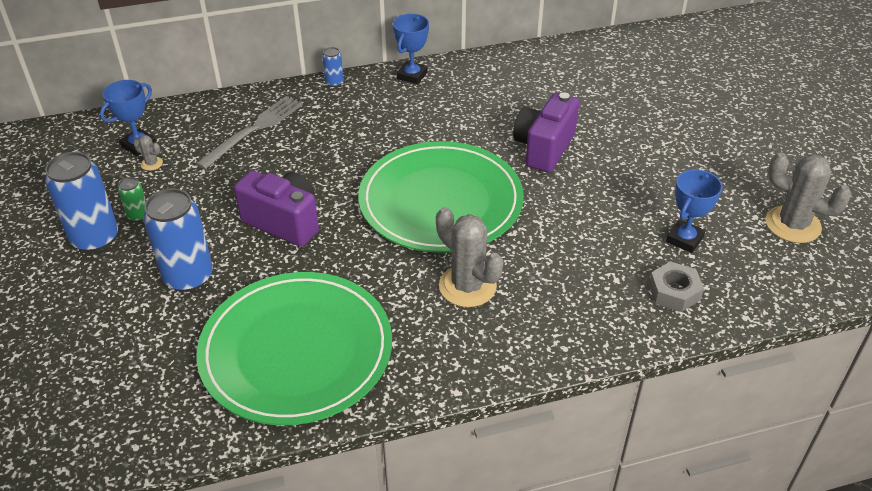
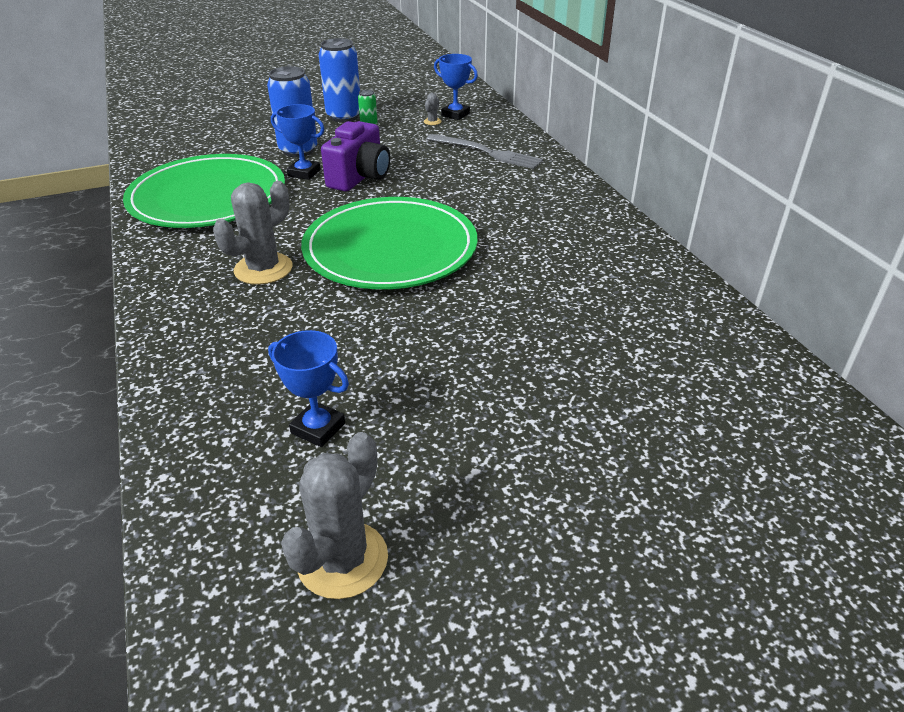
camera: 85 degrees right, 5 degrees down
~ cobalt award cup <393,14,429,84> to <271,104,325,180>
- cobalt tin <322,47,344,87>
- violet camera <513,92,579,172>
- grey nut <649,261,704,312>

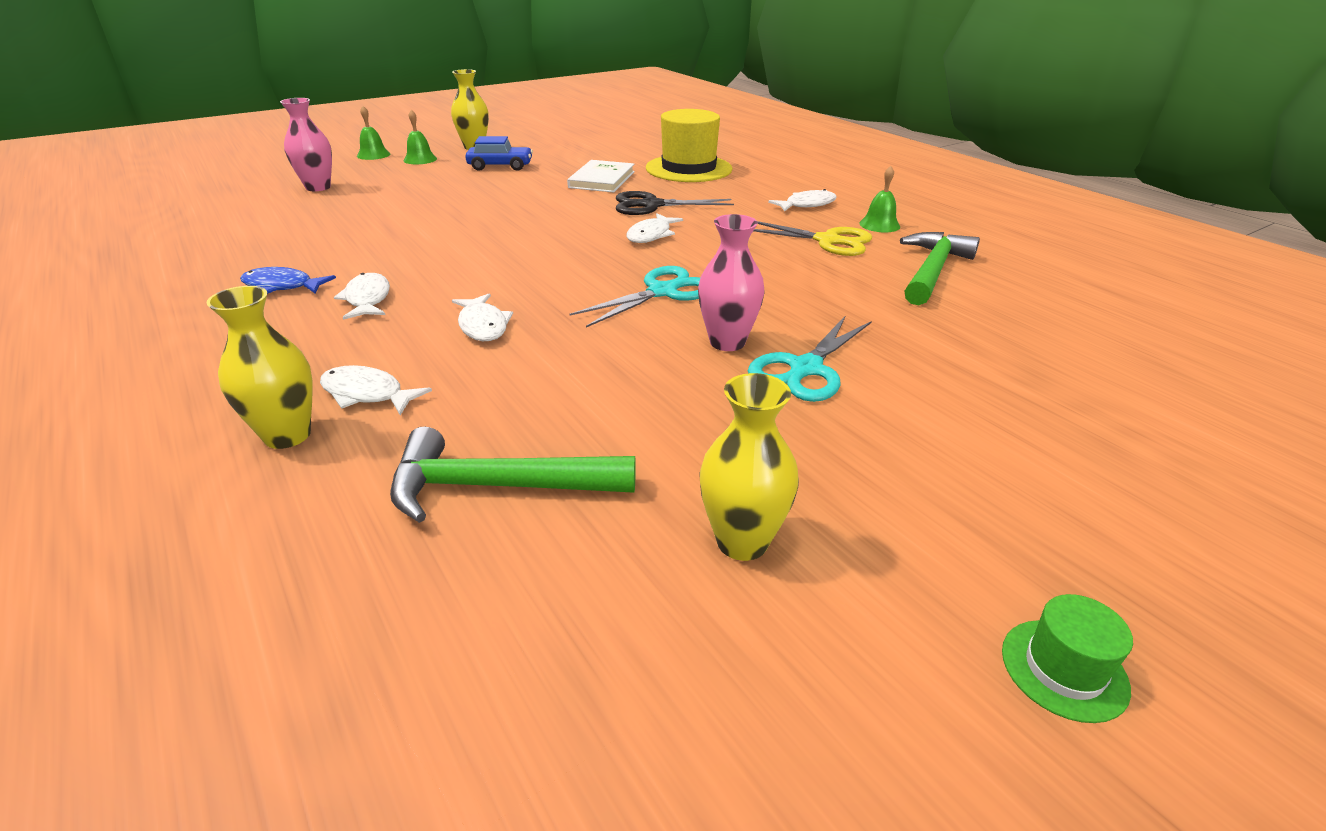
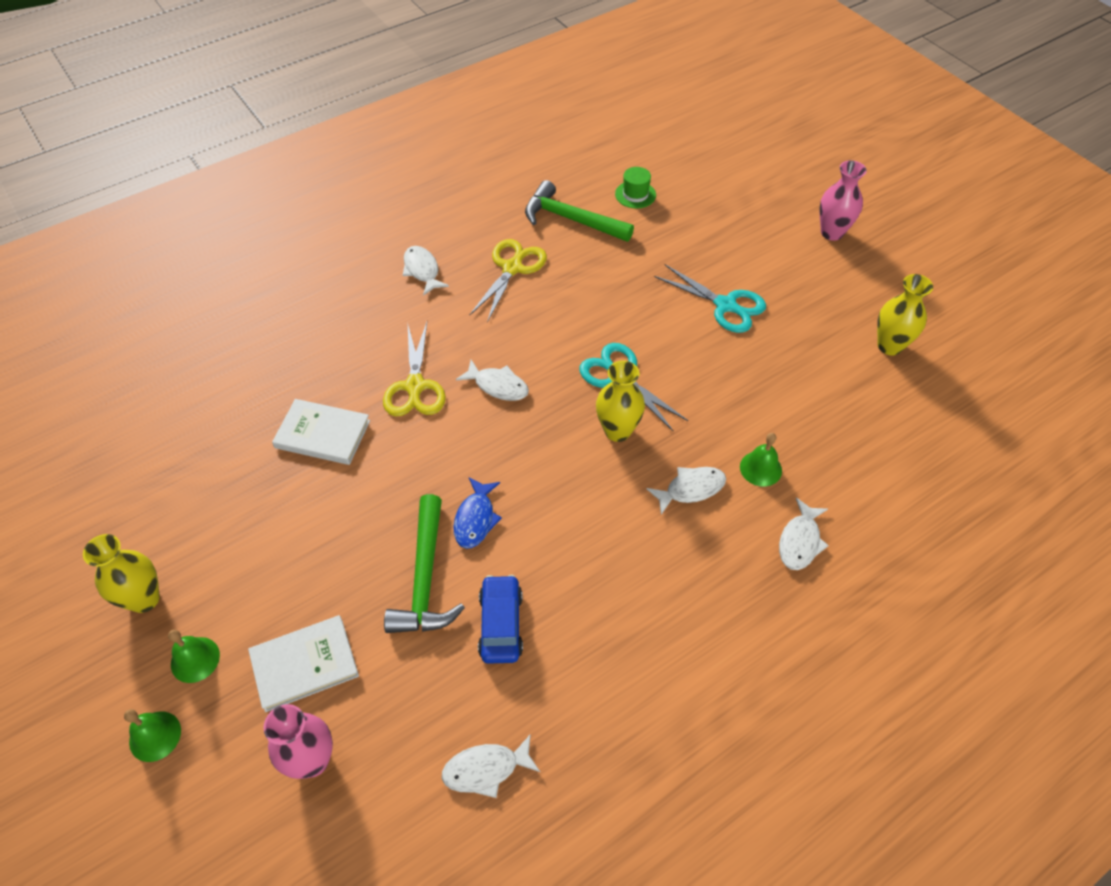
camera: 90 degrees left, 20 degrees up
- bright yellow hat <646,109,733,182>
~ cobalt automobile <465,136,533,171> to <478,574,523,664>
~ leaf-green bell <859,166,900,232> to <740,433,782,487>
~ ebony shears <616,191,734,215> to bright yellow shears <383,322,446,416>
~ rose-pink vase <698,214,765,351> to <819,160,867,241>
~ cobalt fish figure <240,267,336,294> to <453,477,502,549>
~ snow-white fish figure <334,273,390,320> to <442,734,540,798>
~ bright yellow vase <207,286,312,449> to <596,360,645,442>
~ leaf-green hammer <390,427,636,523> to <384,494,465,633>
~ leaf-green hat <1002,594,1133,723> to <615,167,656,208>
+ snow-white book <248,615,359,712>

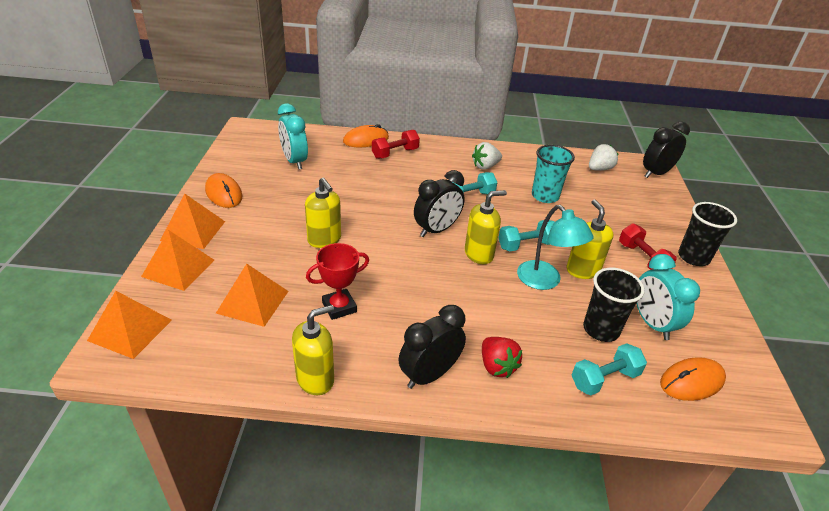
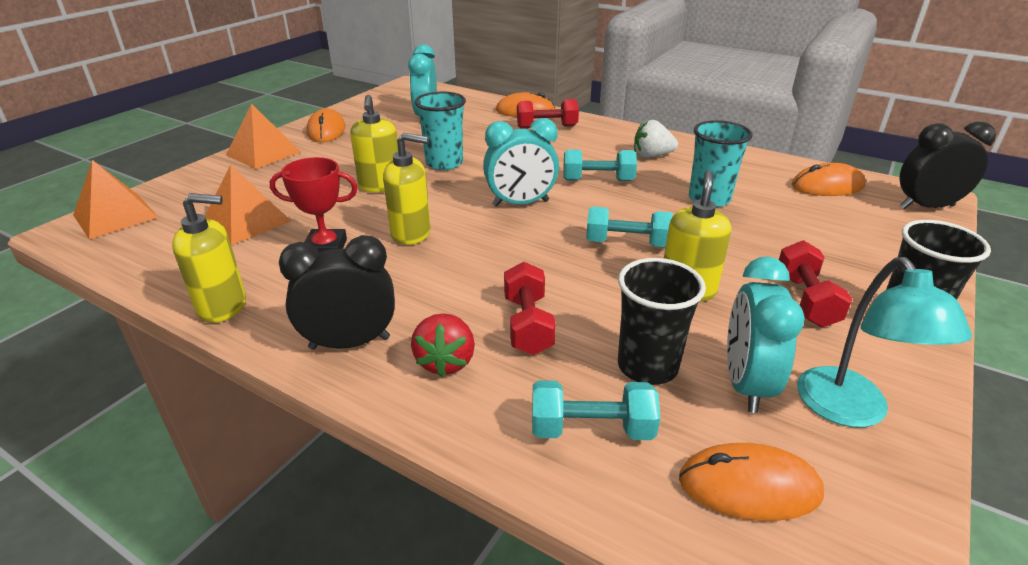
camera: 30 degrees right, 5 degrees down
~ snow-white toy strawberry <589,144,618,171> to bright orange computer mouse <791,163,866,196>
~ ebony alarm clock <414,170,465,237> to turquoise alarm clock <483,118,559,207>
~ bright yellow soap pump <465,190,507,264> to <383,133,431,245>
~ turquoise reading lamp <517,205,594,290> to <797,257,972,428>
- bright orange pyramid <141,230,214,291>
+ turquoise cup <415,92,466,170>
+ crimson dumbbell <504,262,556,355>

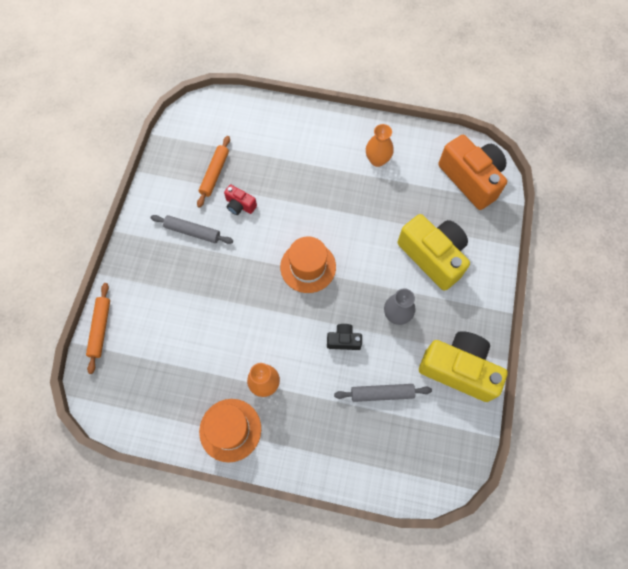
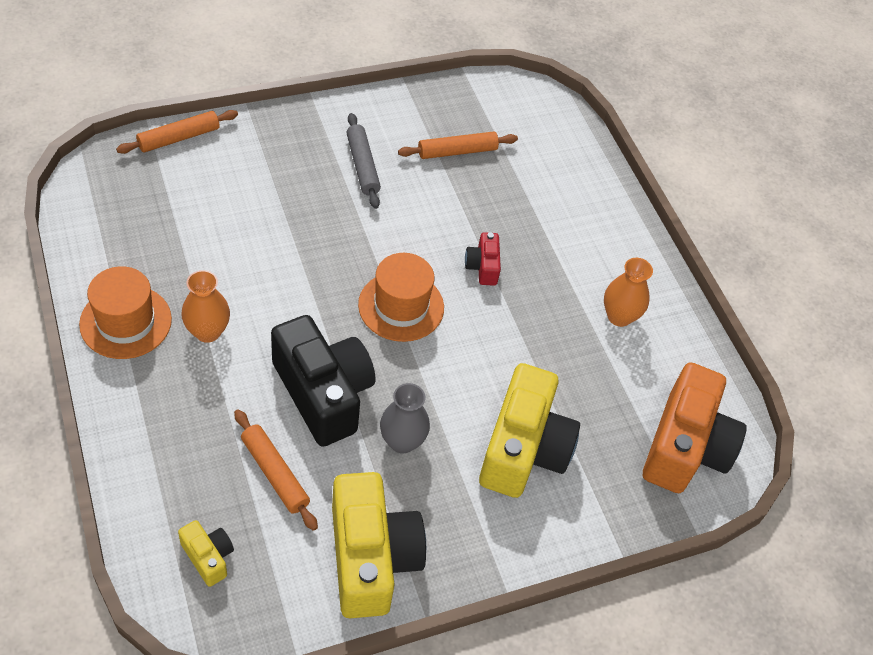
camera: 50 degrees right, 15 degrees down
~ crimson camera <224,185,257,215> to <465,232,501,286>
~ ebony camera <327,324,362,350> = <271,315,375,447> x2.17
~ grey pastry roller <334,384,432,402> to bright orange pastry roller <234,409,318,531>
+ bright yellow camera <178,520,234,587>

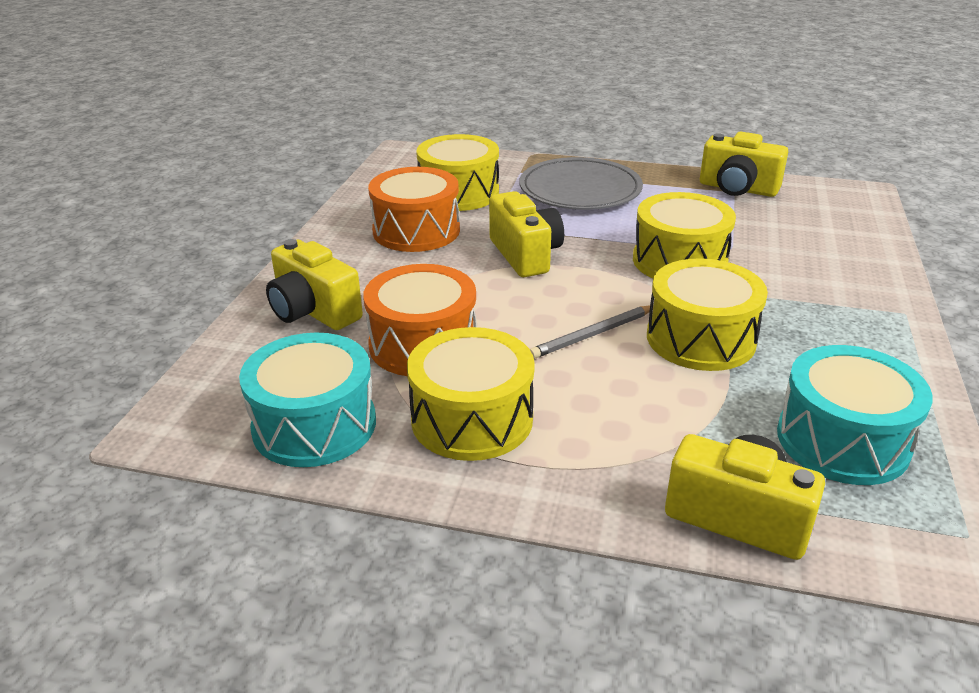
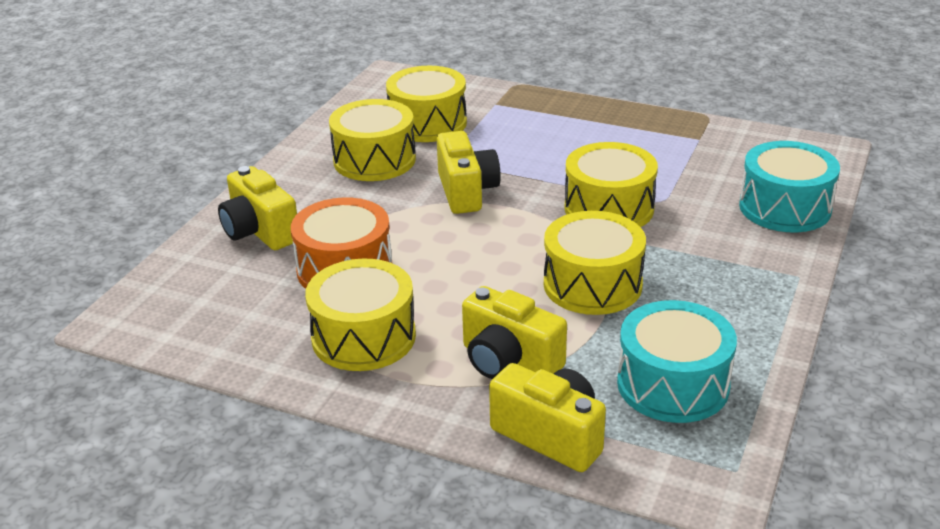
camera: 10 degrees right, 0 degrees up
~ bright yellow camera <700,132,788,197> to <462,286,567,379>
- grey plate <519,157,643,210>
~ bright orange snare drum <368,167,460,252> to bright yellow snare drum <329,99,416,181>
- grey wooden pencil <530,305,654,359>
~ turquoise snare drum <239,333,376,467> to <739,141,840,232>

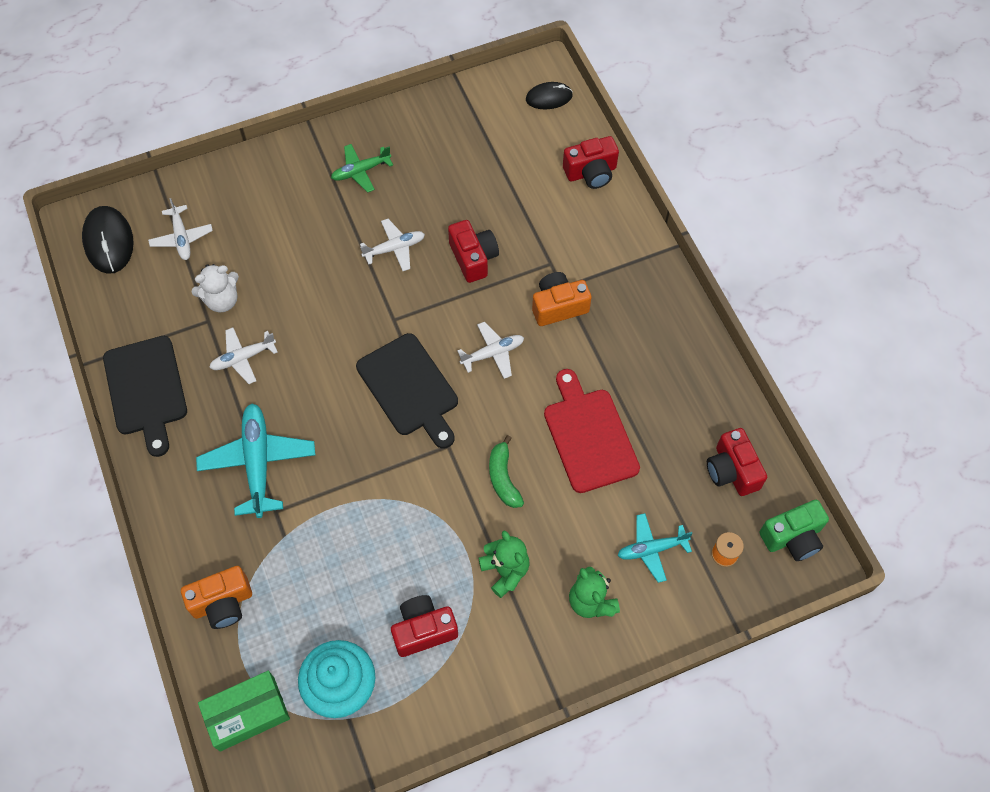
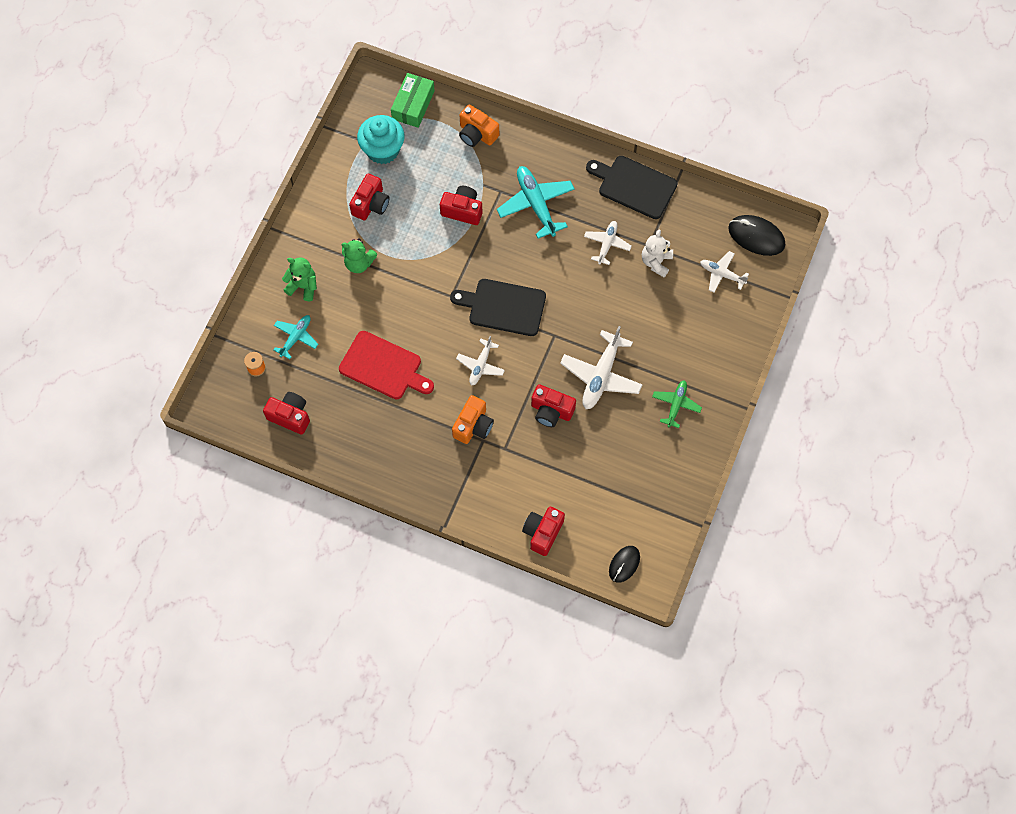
camera: 135 degrees right, 5 degrees up
~ snow-white toy plane <360,219,425,271> = <560,326,643,409> x1.68
~ turquoise toy plane <196,403,315,518> = <497,166,575,239> 150 degrees counterclockwise
- leaf-green banana <489,435,524,508>
- leaf-green camera <759,500,829,561>
~ bright orange camera <181,566,252,629> = <459,104,499,147> 75 degrees counterclockwise
+ crimson camera <440,186,482,225>

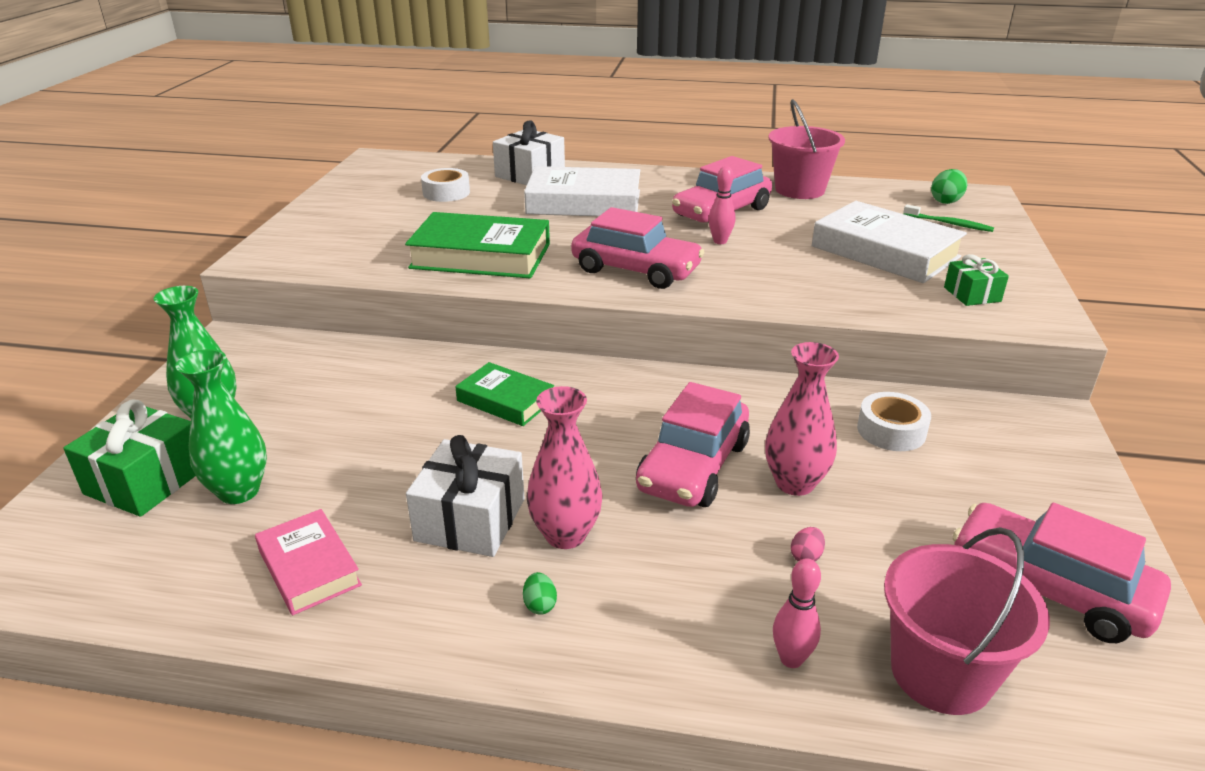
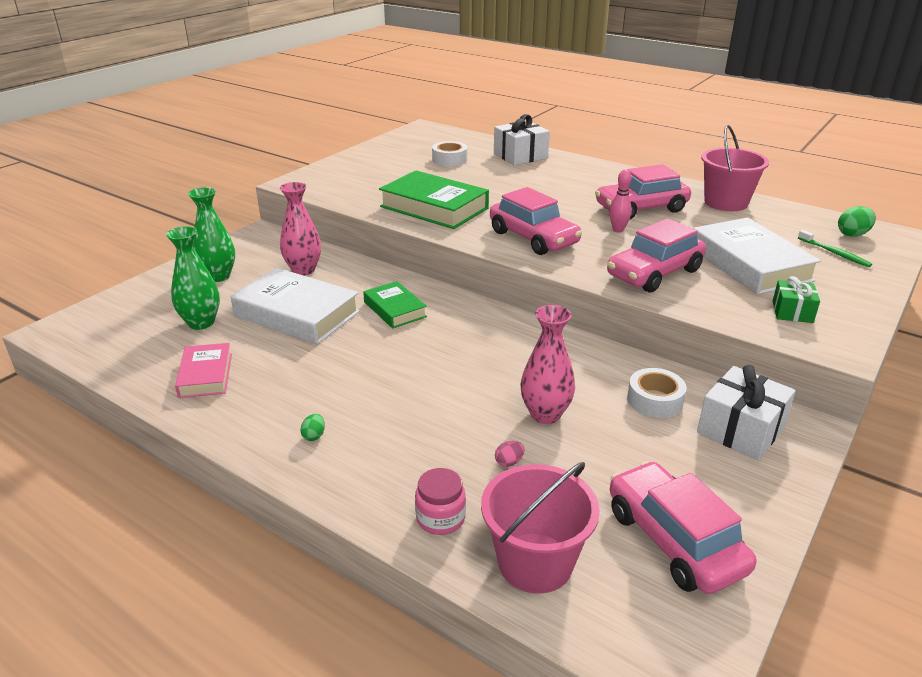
camera: 25 degrees right, 0 degrees up
~ snow-white book <524,166,640,216> to <231,268,360,344>
~ rose-pink automobile <636,382,750,507> to <607,218,706,292>
~ rose-pink vase <527,386,603,549> to <280,182,321,276>
- leaf-green gift <63,399,196,517>
~ snow-white gift <406,435,525,557> to <697,365,796,460>
~ rose-pink skittle <773,558,821,668> to rose-pink jar <415,468,466,535>

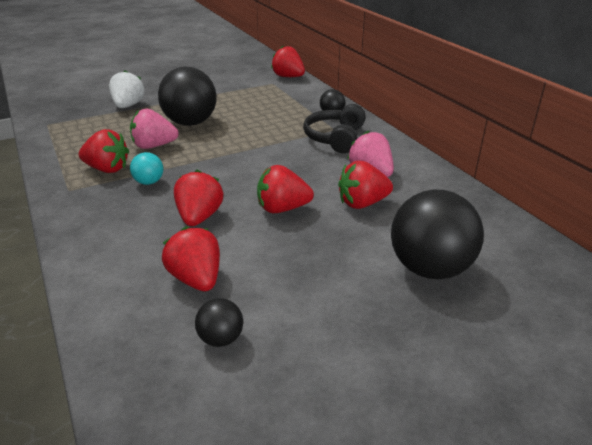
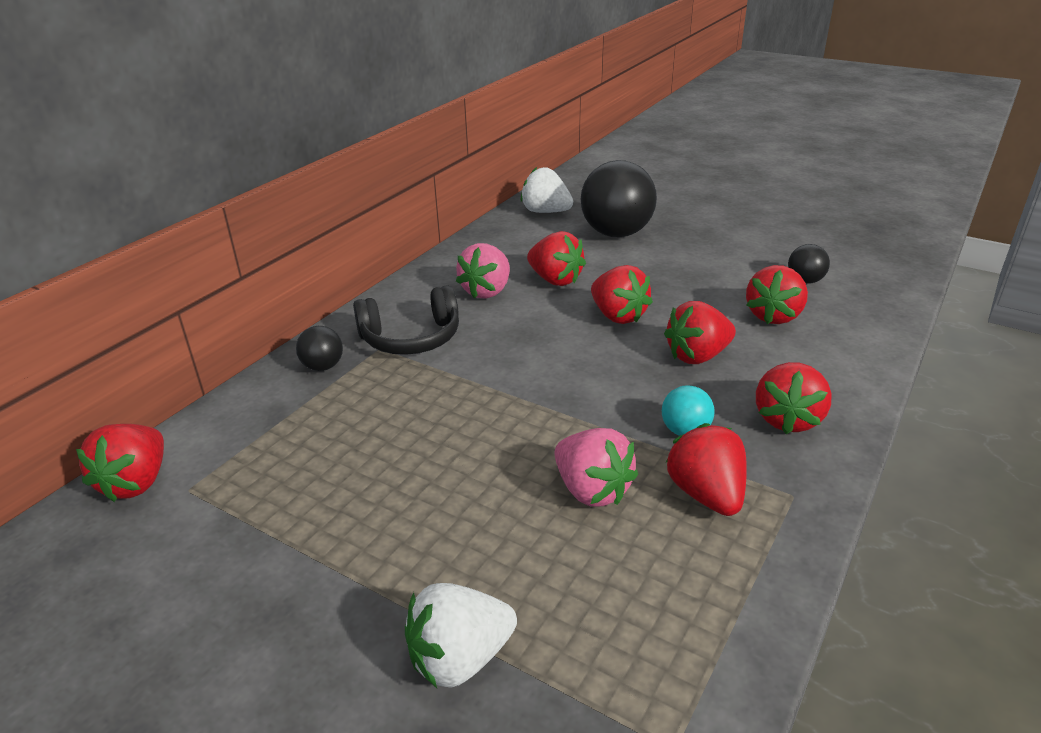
camera: 120 degrees left, 0 degrees up
- ebony sphere <158,67,217,126>
+ snow-white toy strawberry <521,167,573,213>
+ crimson toy strawberry <756,362,832,434>

